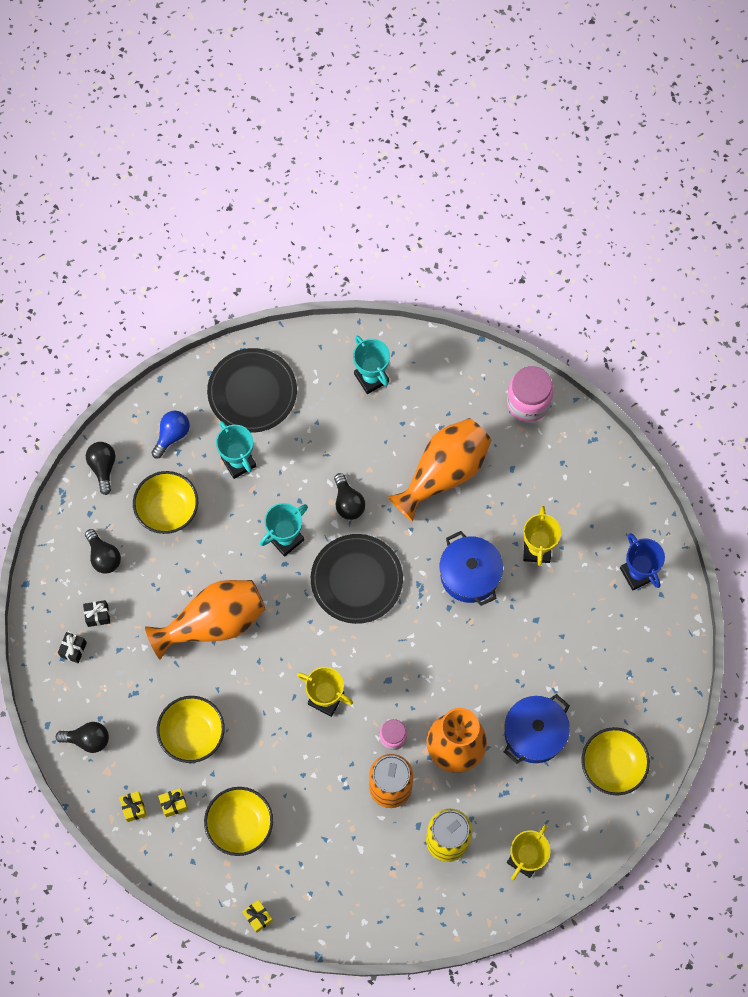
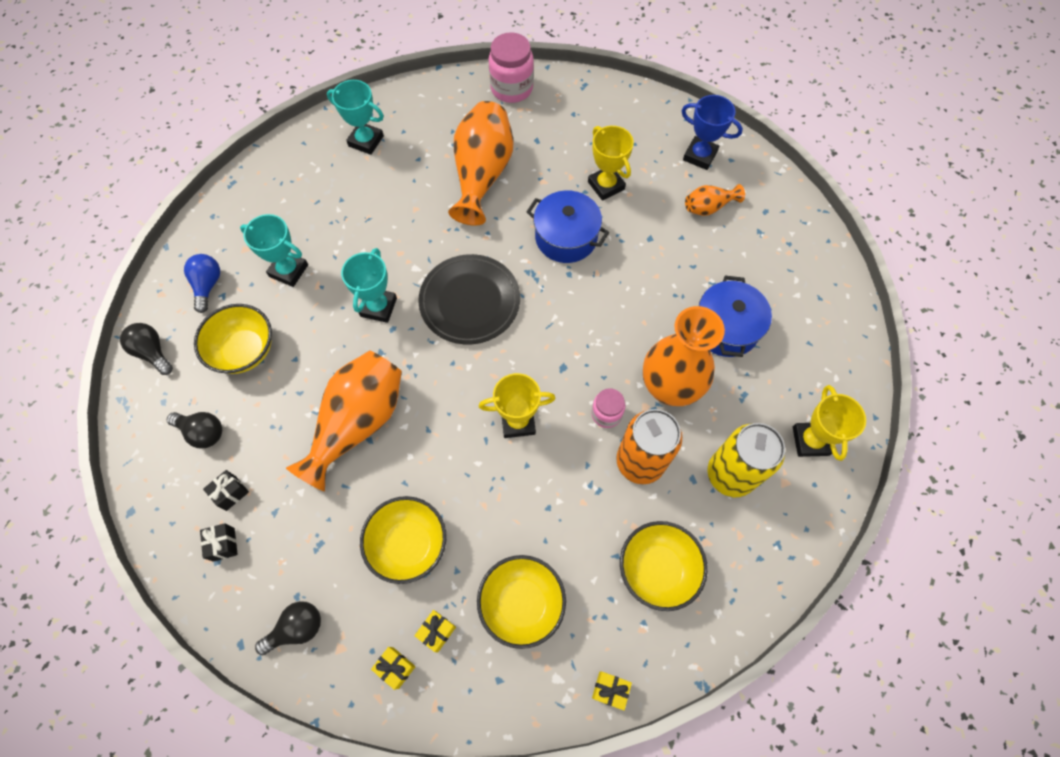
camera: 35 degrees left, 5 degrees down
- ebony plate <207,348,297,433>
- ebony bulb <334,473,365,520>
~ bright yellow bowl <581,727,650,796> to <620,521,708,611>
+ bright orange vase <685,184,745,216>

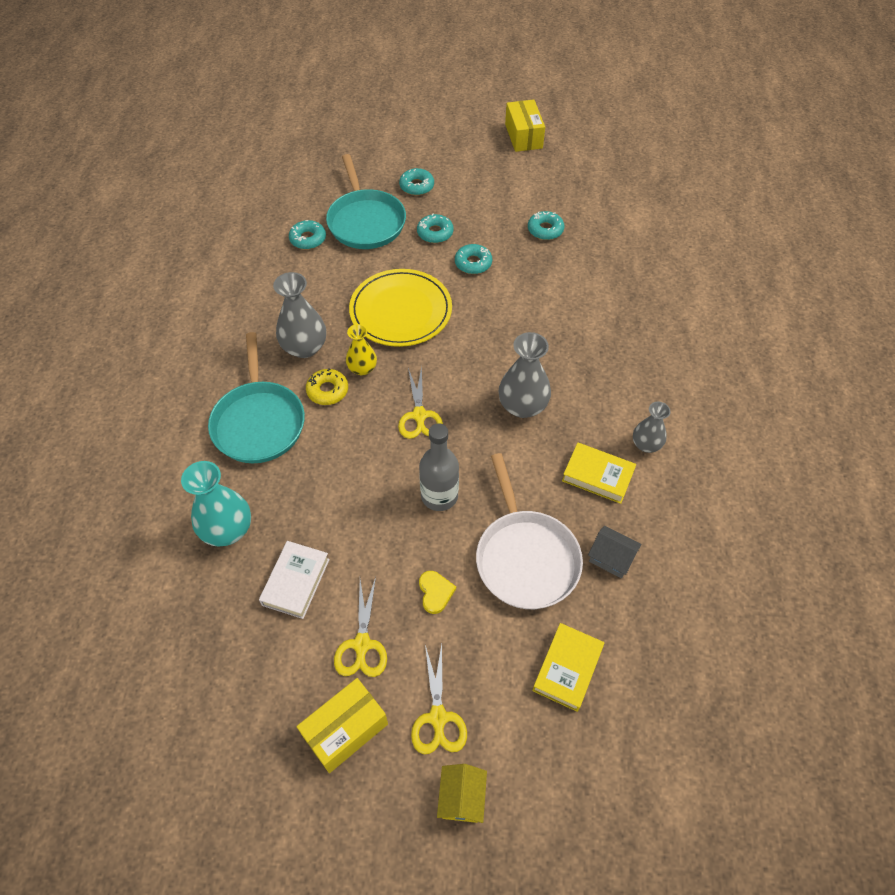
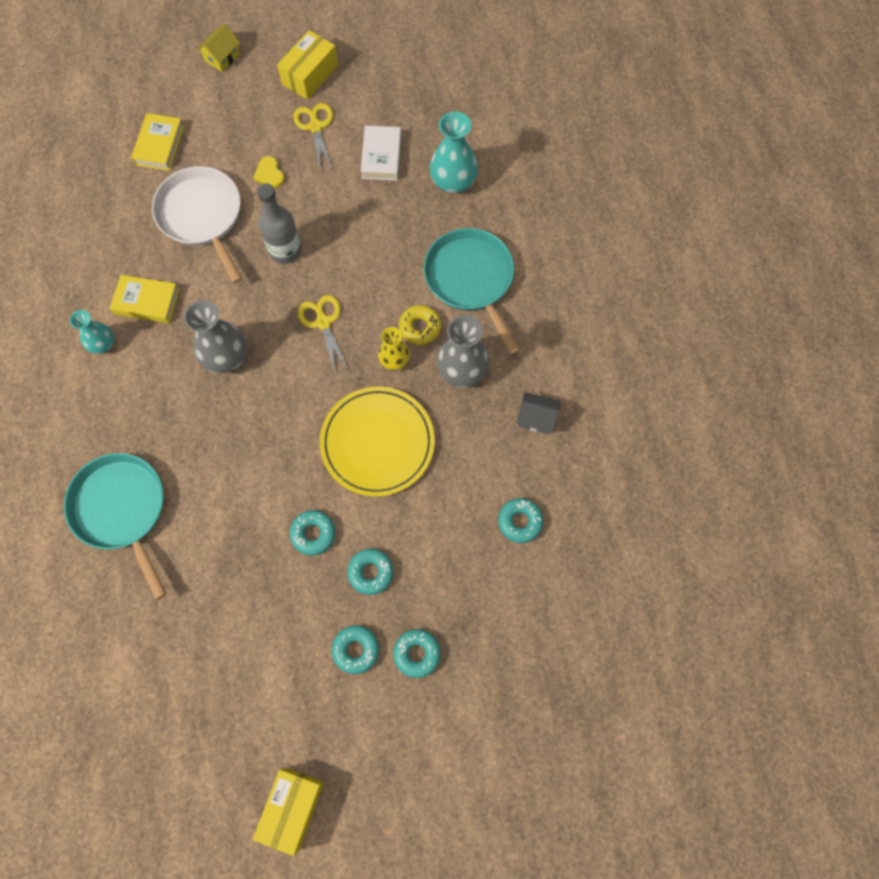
camera: 165 degrees right, 15 degrees up
~ bright yellow box <505,100,545,152> = <253,767,324,856> 45 degrees clockwise
~ turquoise skillet <326,154,406,249> to <64,453,166,600>
~ turquoise donut <528,211,564,240> to <332,625,379,674>
~ grey vase <633,402,671,453> to turquoise vase <70,310,114,354>
~ grey toy house <588,525,642,578> to <516,392,561,435>
- bright yellow shears <411,644,467,754>
~ bright yellow toy house <437,764,487,823> = <197,24,240,72> 45 degrees clockwise

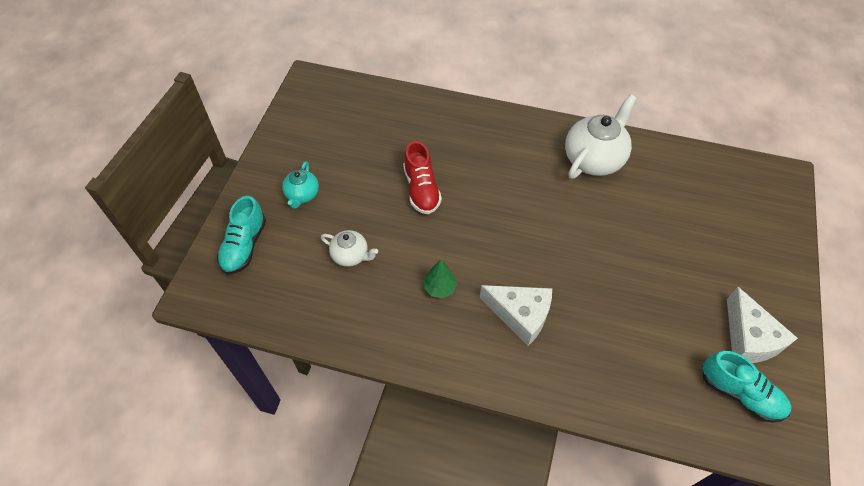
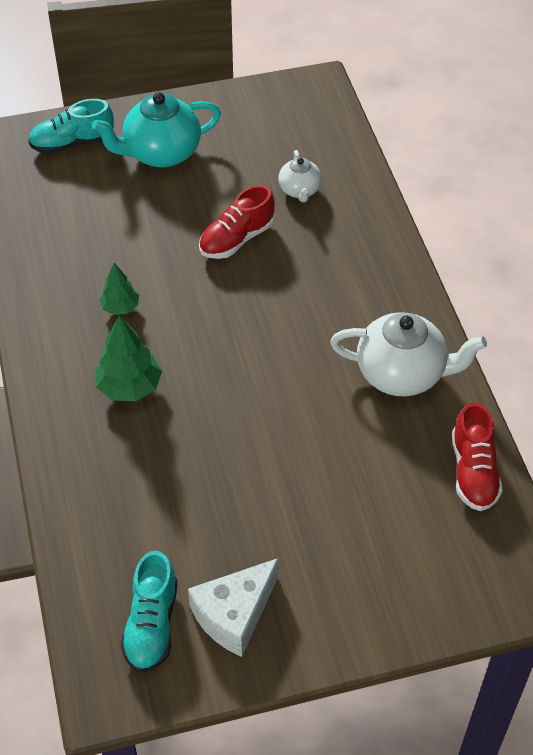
camera: 60 degrees right, 5 degrees down
~ turquoise tea pot <282,161,319,209> = <92,92,221,167> x1.84
~ snow-white tea pot <321,230,378,267> to <278,150,322,202>
~ snow-white piece of cheese <480,285,552,346> to leaf-green toy tree <95,315,162,401>
+ crimson shoe <452,402,503,511>

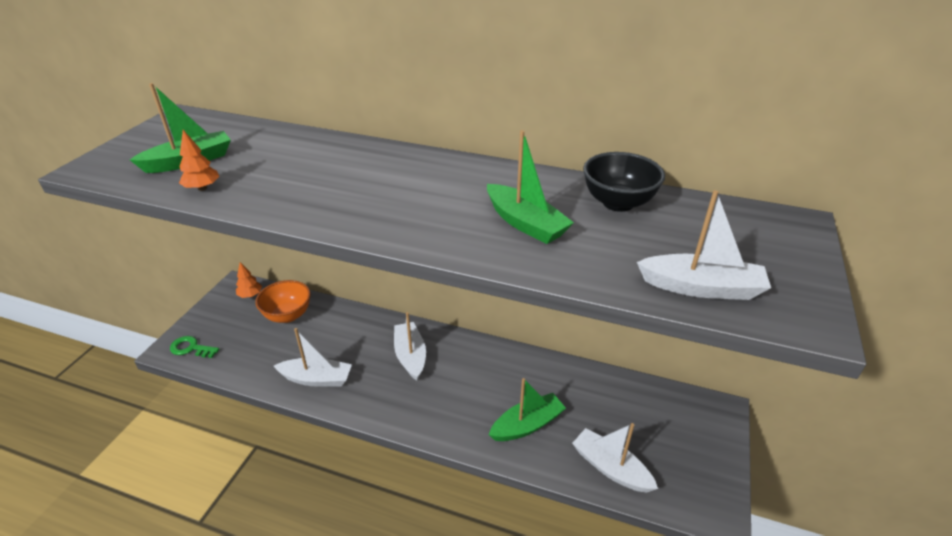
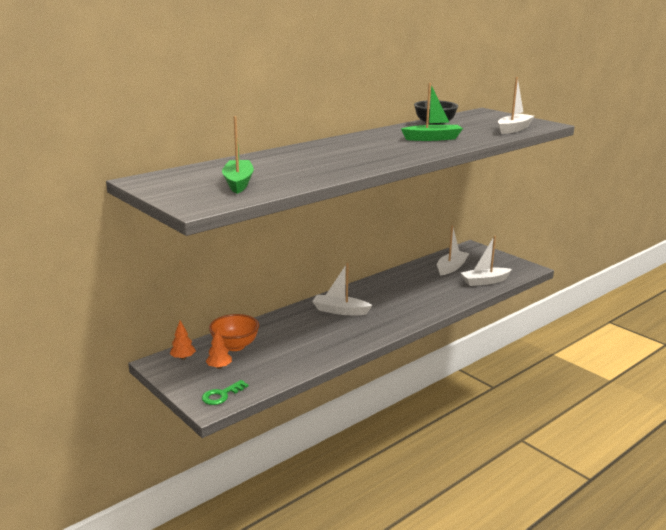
camera: 60 degrees left, 15 degrees down
~ bright orange toy tree <179,130,220,191> to <205,329,232,369>
~ snow-white toy boat <274,328,352,387> to <437,226,470,276>
- leaf-green toy boat <489,378,566,441>

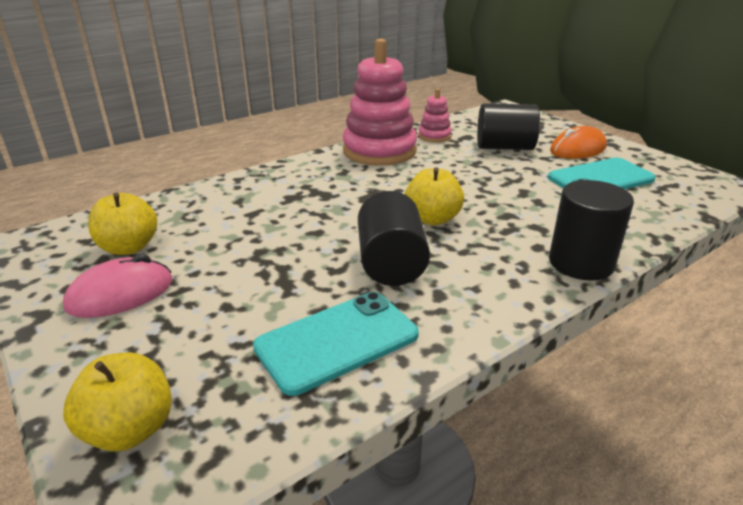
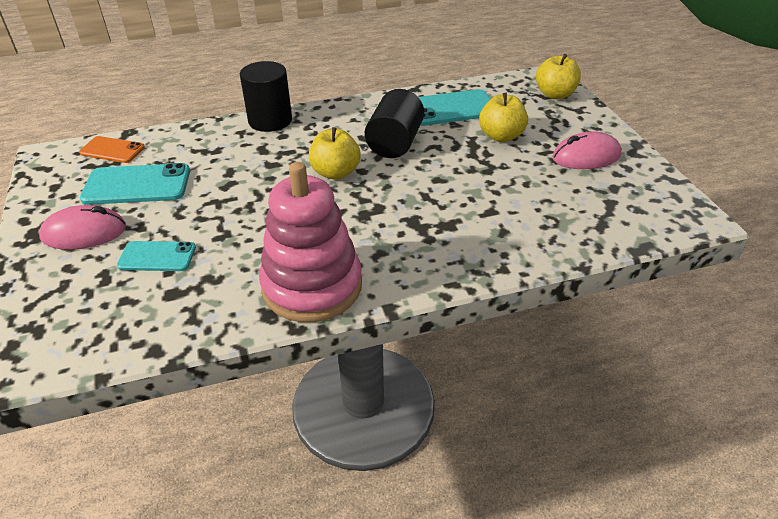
camera: 160 degrees left, 10 degrees up
- rose-pink ring stacker <418,88,452,142>
~ ebony cylinder shape <477,103,540,150> to turquoise phone <117,241,196,271>
~ bright orange computer mouse <550,126,607,159> to rose-pink computer mouse <39,205,126,250>
~ bright yellow apple <88,193,157,255> to <479,93,528,142>
+ bright orange phone <79,136,145,163>

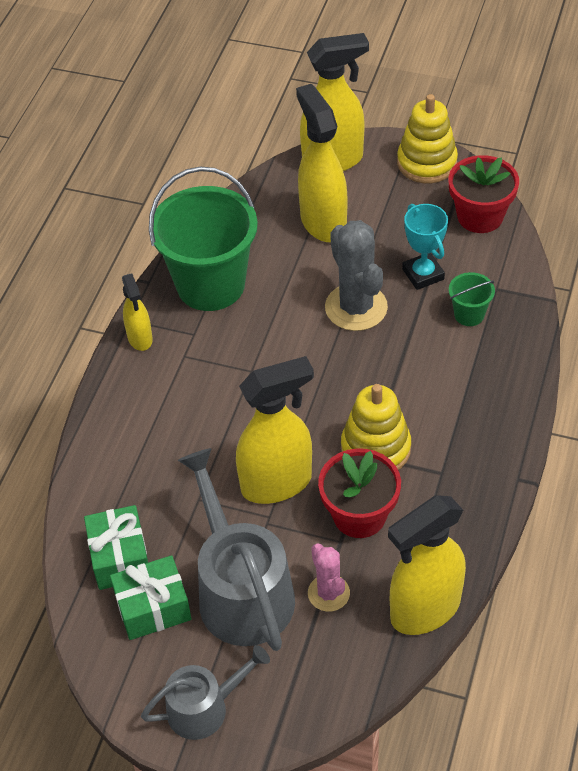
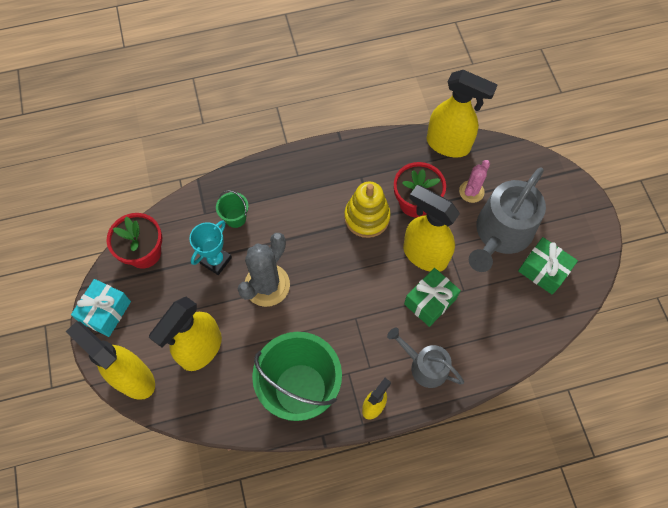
camera: 125 degrees left, 15 degrees up
~ bright yellow ring stacker <397,94,458,183> to turquoise gift <71,279,131,337>
~ leaf-green gift <84,505,148,590> to <404,268,461,327>
~ grey watering pot <141,645,270,740> to <387,327,464,388>

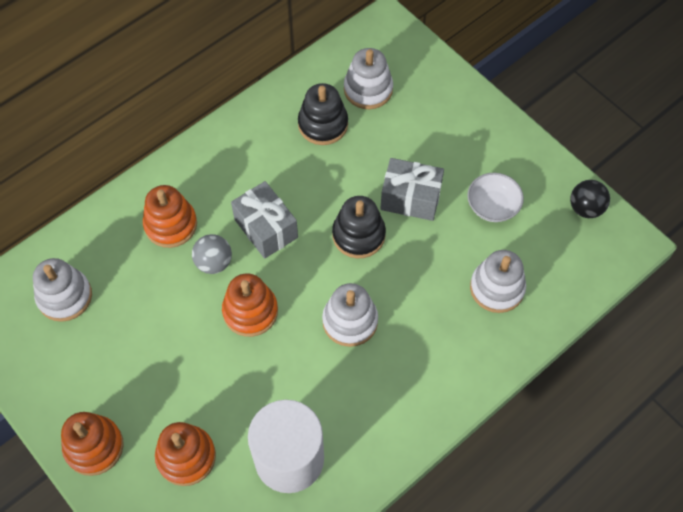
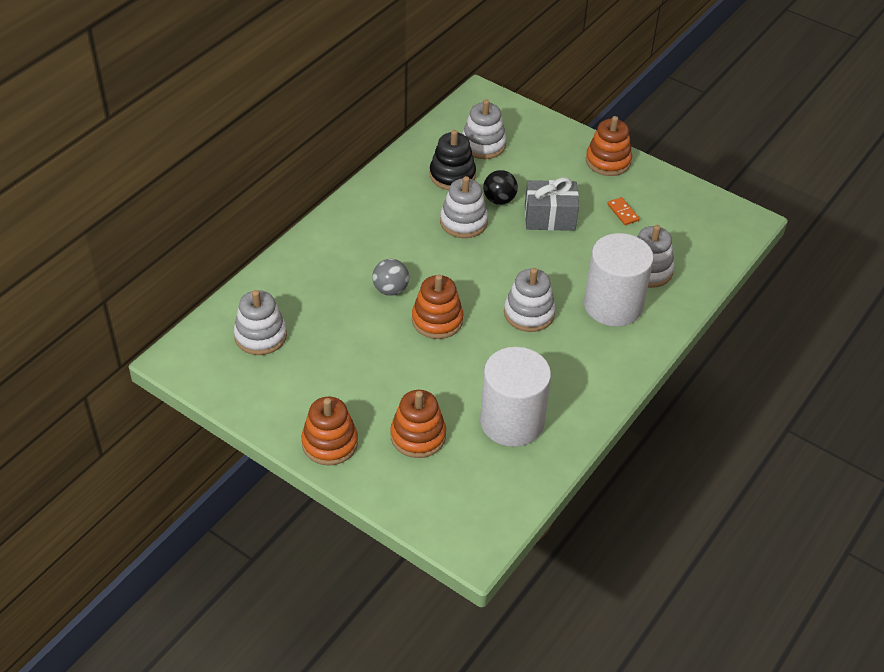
camera: 15 degrees left, 15 degrees down
~ snow-white bowl <467,173,524,222> to bright orange domino <607,197,640,225>
~ ebony sphere <570,180,610,218> to <483,170,518,205>
- grey gift <231,181,298,259>
~ bright orange ring stacker <143,185,197,248> to <586,116,632,176>
- ebony ring stacker <332,196,386,258>
+ snow-white ring stacker <440,176,488,238>
+ snow-white cylinder shape <584,233,654,326>

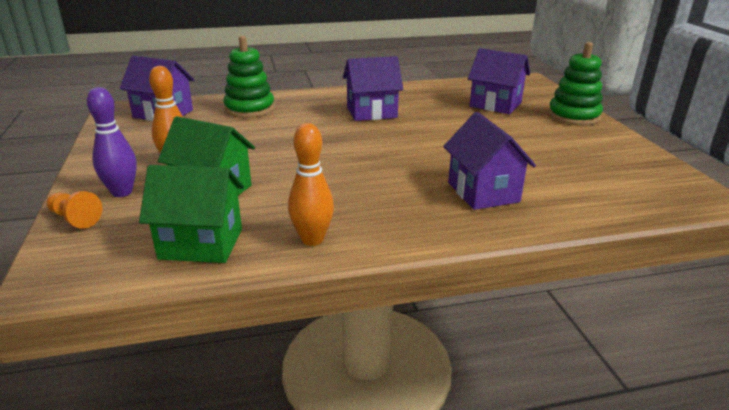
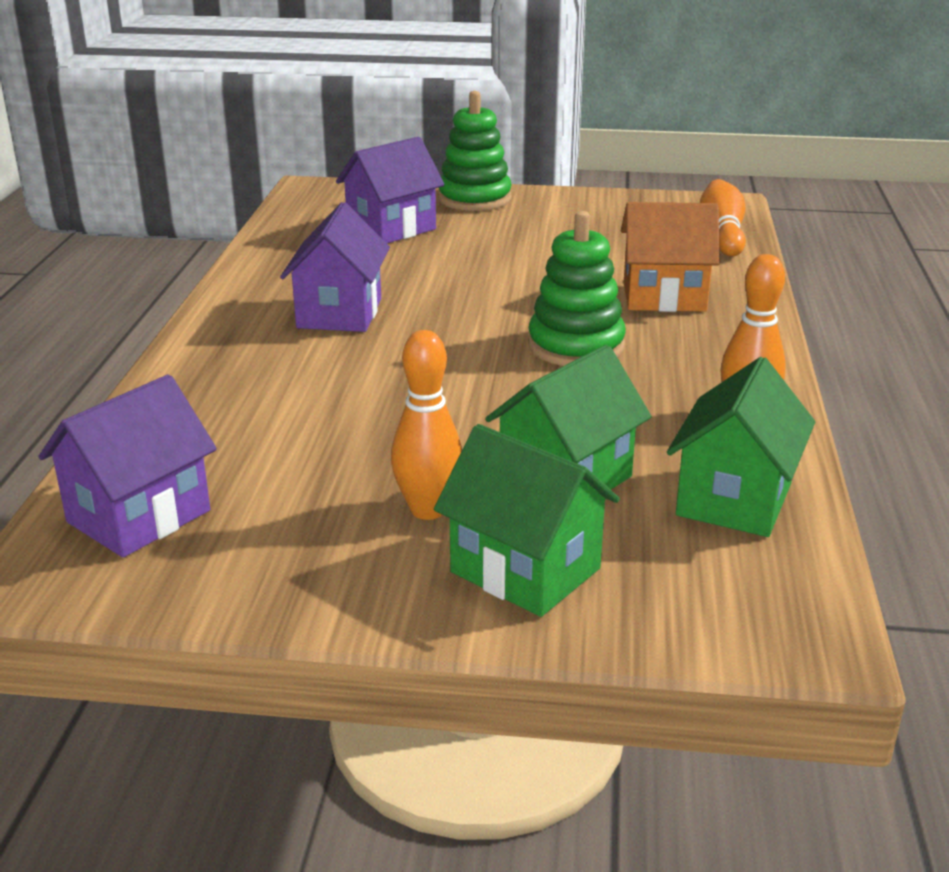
camera: 70 degrees left, 0 degrees up
~ leaf-green ring stacker <223,36,275,118> to <528,211,626,366>
~ violet skittle <87,87,137,197> to leaf-green toy house <434,424,620,617>
~ violet toy house <443,112,536,210> to bright orange toy house <621,202,720,312>
- bright orange pawn <46,191,102,229>
+ bright orange skittle <700,179,746,257>

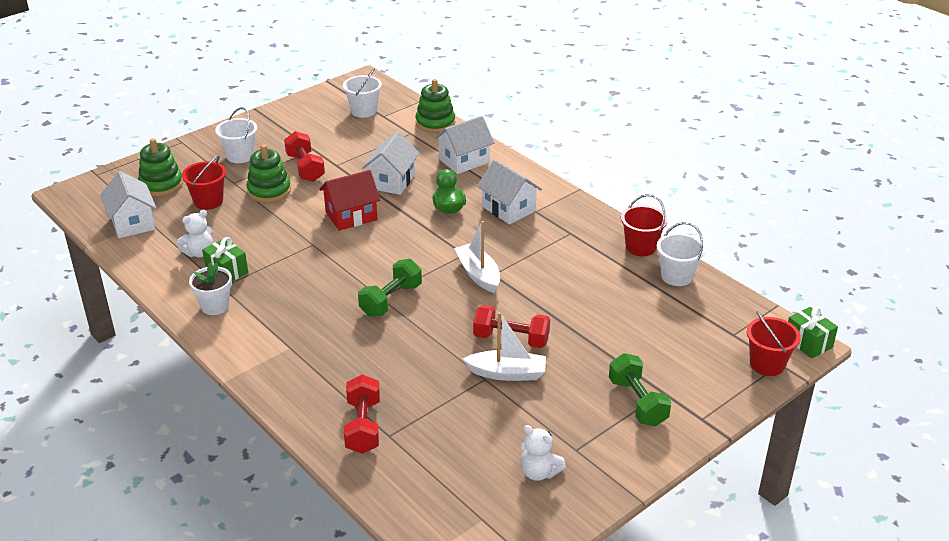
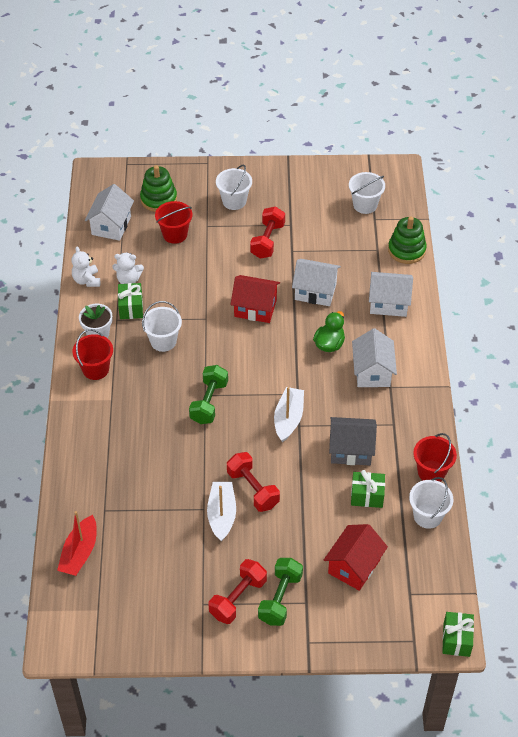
camera: 40 degrees right, 15 degrees up
~ snow-white toy house <362,131,420,195> = <292,259,341,306> 45 degrees clockwise
- leaf-green ring stacker <246,144,291,203>
~ leaf-green dumbbell <358,259,422,317> = <189,365,228,424> 60 degrees counterclockwise
~ crimson pail <747,311,801,376> to <73,329,113,380>
~ snow-white toy boat <463,312,546,381> = <207,482,236,542> 135 degrees counterclockwise
~ crimson dumbbell <344,374,380,454> to <209,559,267,624>
~ snow-white teddy bear <520,425,566,481> to <72,246,100,287>
+ snow-white pail <142,301,182,352>
+ grey toy house <329,417,377,465>
+ leaf-green gift <351,470,385,508>
+ crimson toy boat <57,511,97,576>
+ crimson toy house <324,524,388,591>

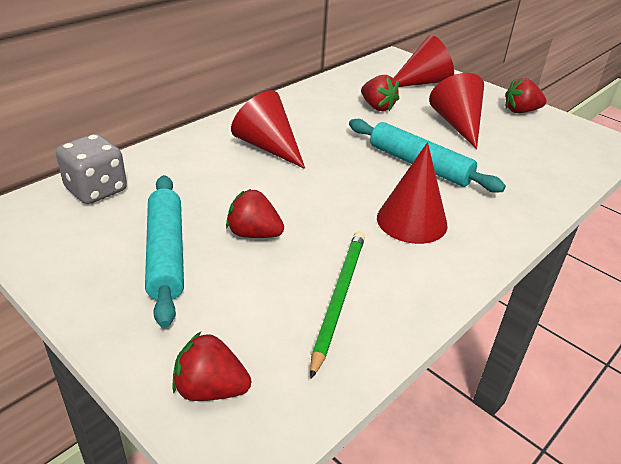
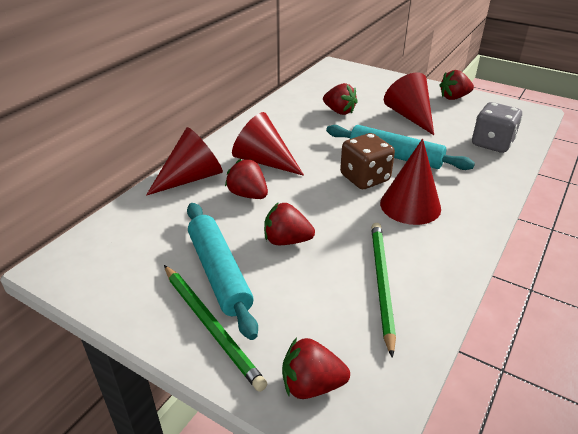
camera: 10 degrees left, 0 degrees up
~ crimson solid cone <393,35,454,87> to <146,127,223,196>
~ grey die <56,134,127,204> to <472,102,522,153>
+ russet die <340,133,395,189>
+ crimson toy strawberry <225,159,268,199>
+ leaf-green wooden pencil <164,265,267,392>

